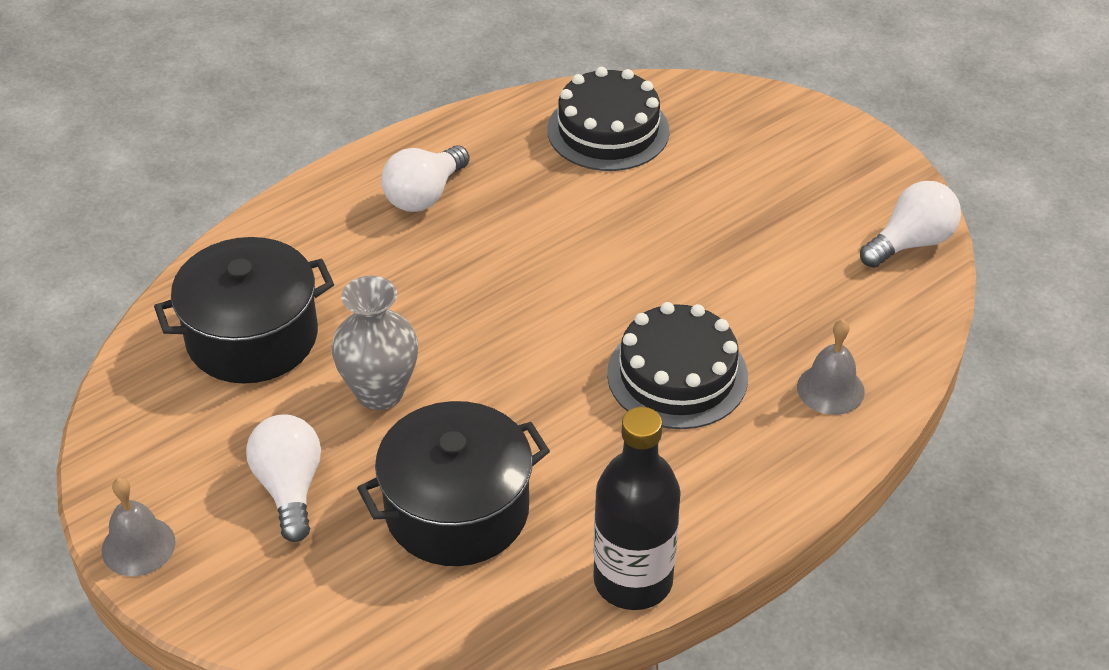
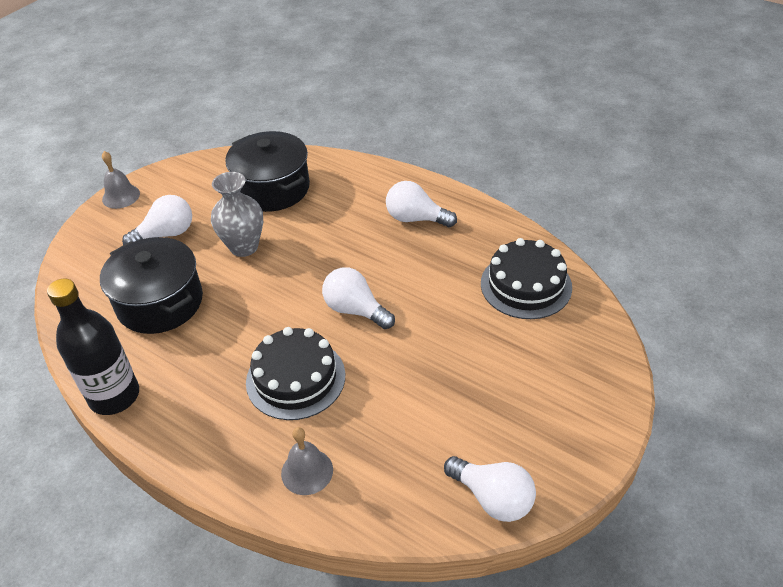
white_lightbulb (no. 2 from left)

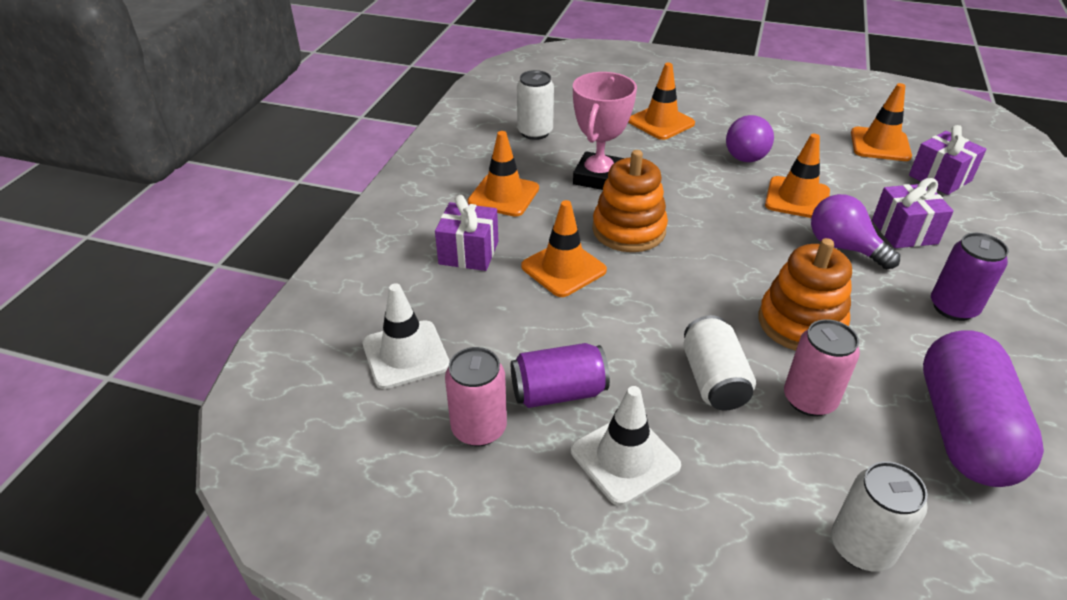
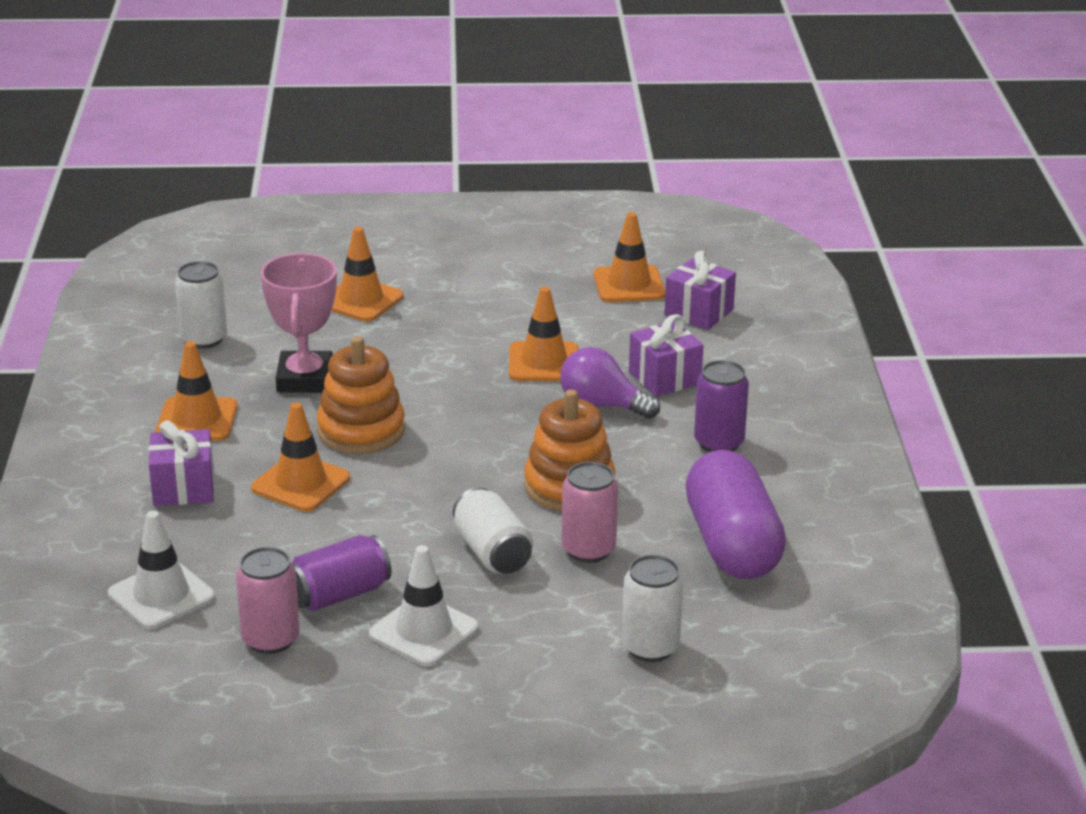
royal_purple_lightbulb (no. 1 from left in the first image)

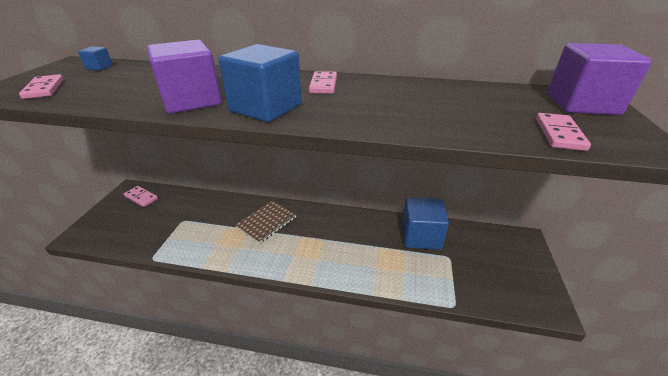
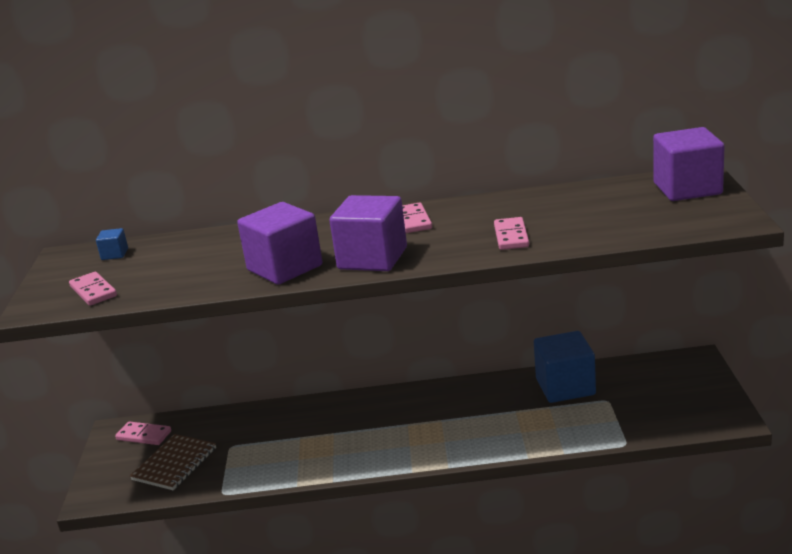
brown_notebook
pink_domino (no. 4 from left)
royal_purple_cube (no. 2 from left)

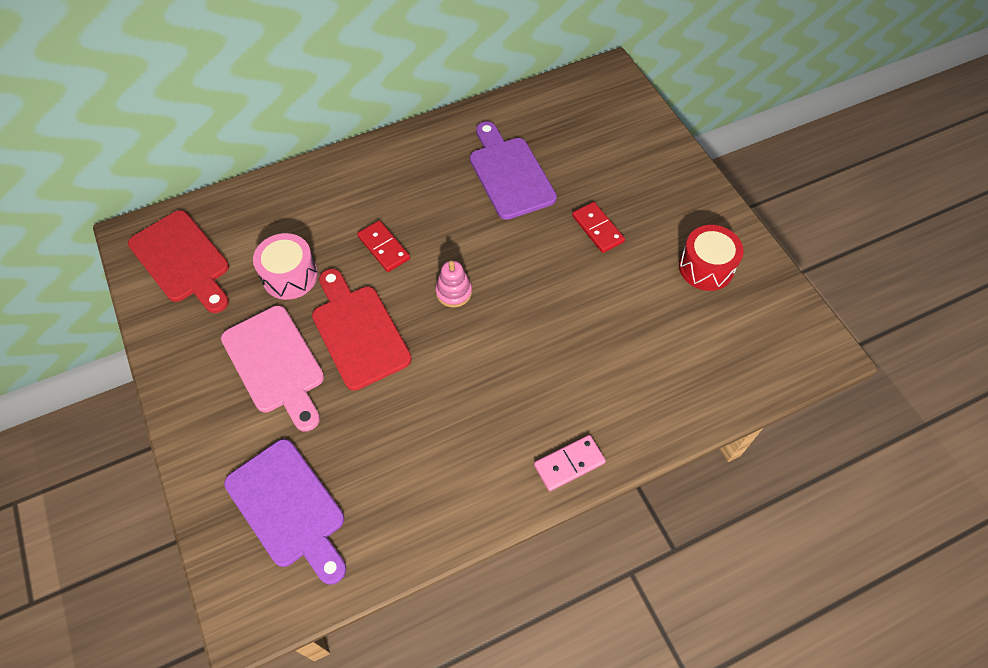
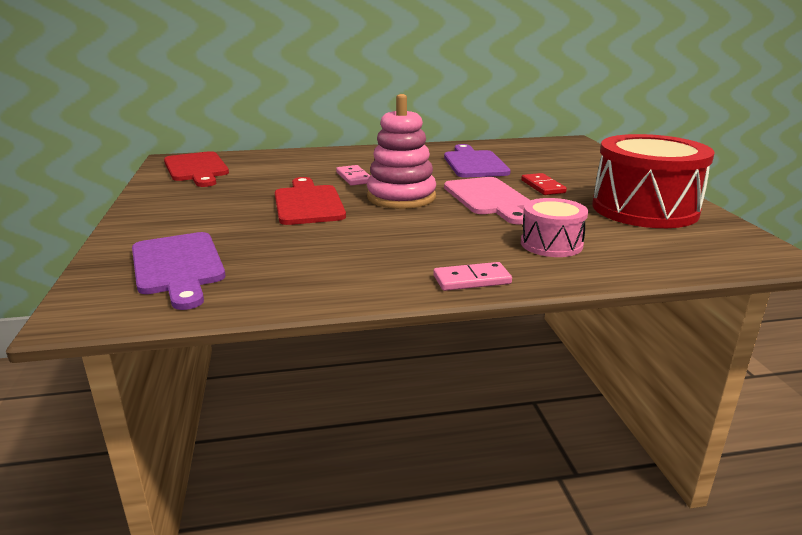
pink_bread_board
pink_toy_drum
pink_domino (no. 1 from left)
pink_stacking_rings
scarlet_toy_drum

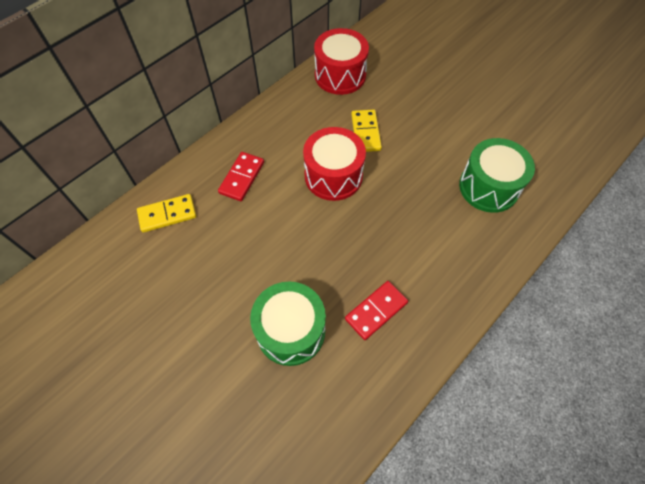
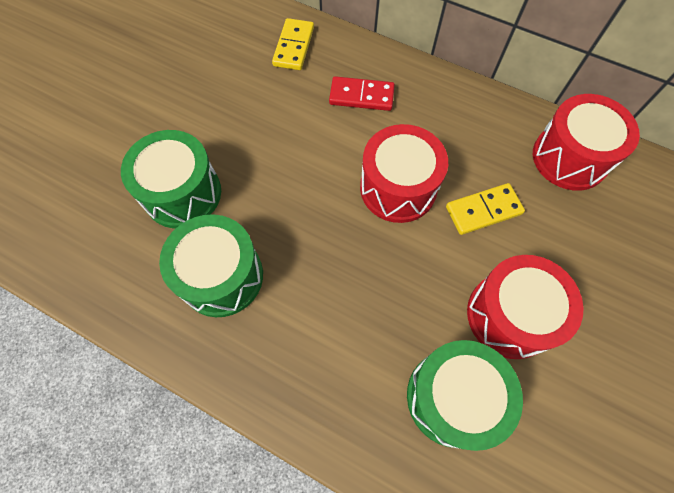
scarlet_toy_drum (no. 2 from left)
emerald_toy_drum (no. 2 from left)
bright_yellow_domino (no. 1 from left)

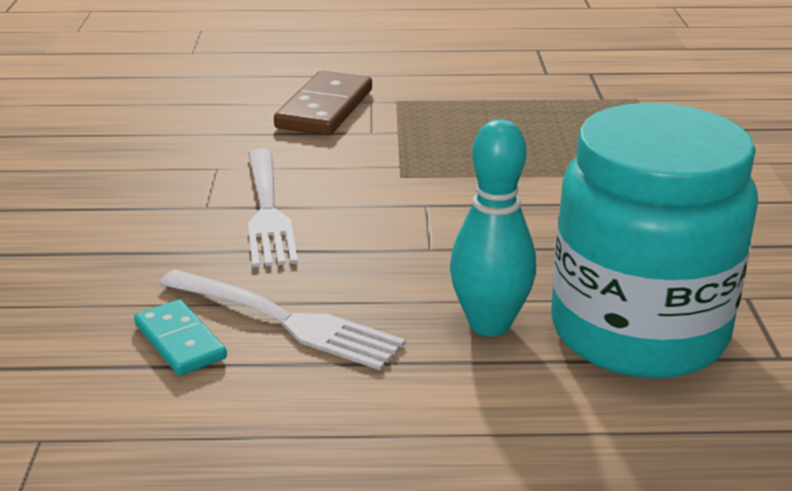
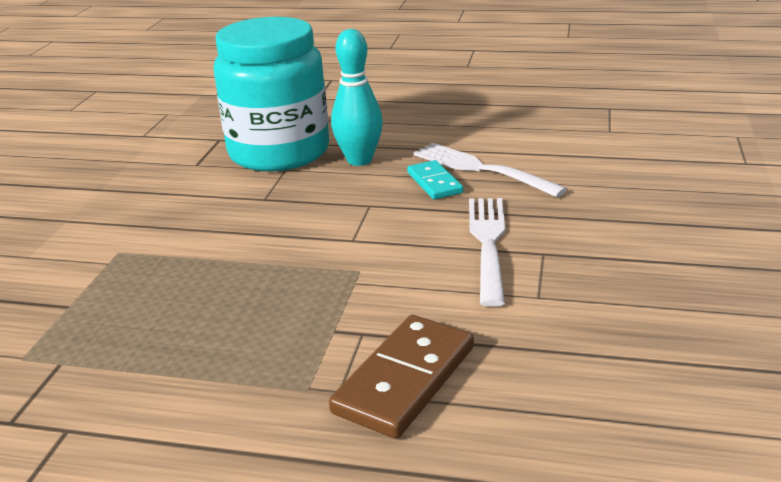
teal_domino

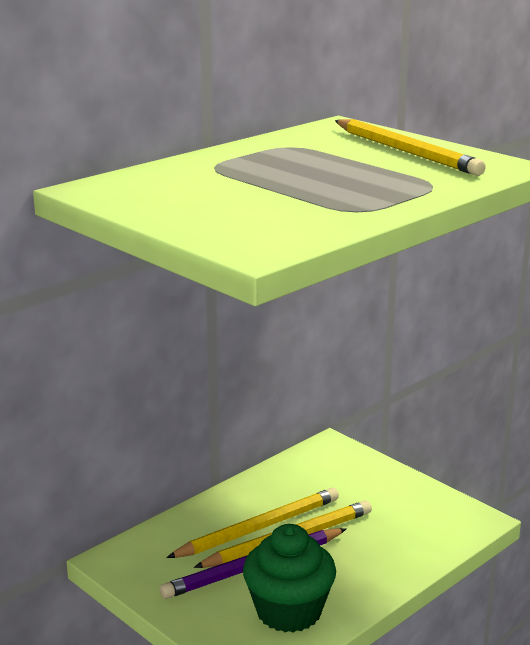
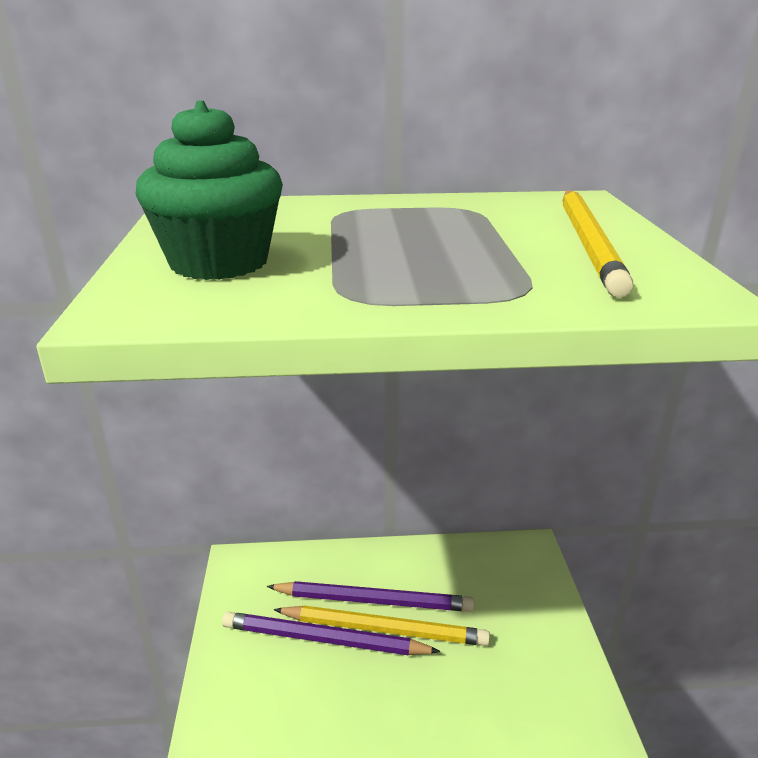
emerald_muffin
royal_purple_pencil (no. 2 from left)

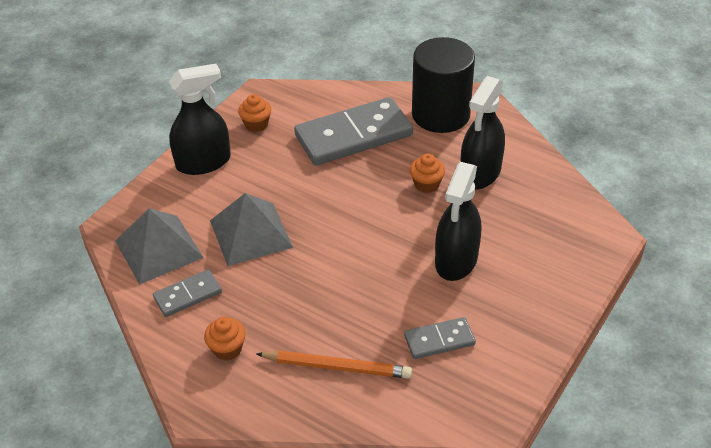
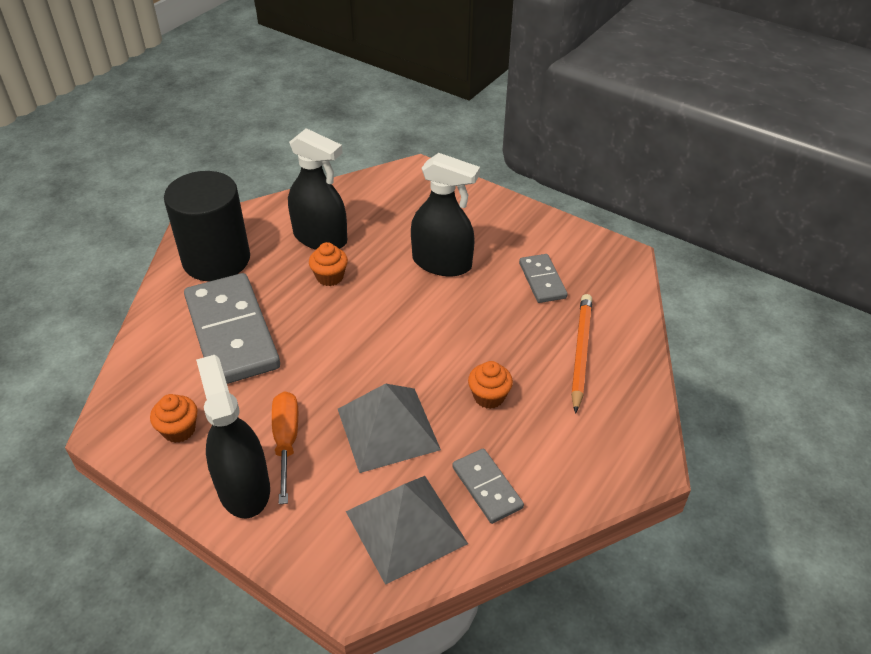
bright_orange_flat_screwdriver
bright_orange_muffin (no. 3 from left)

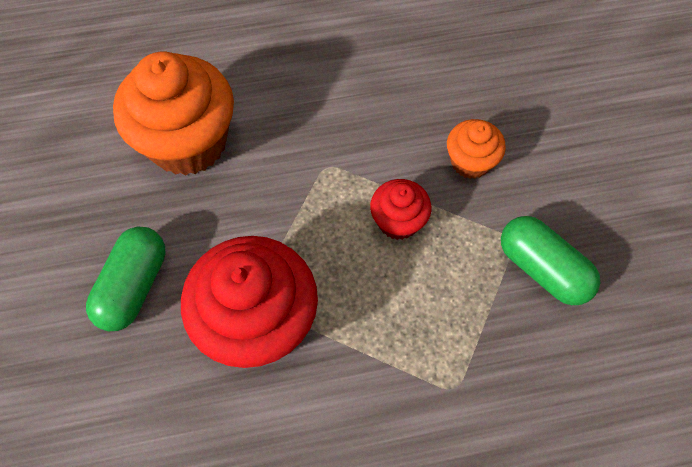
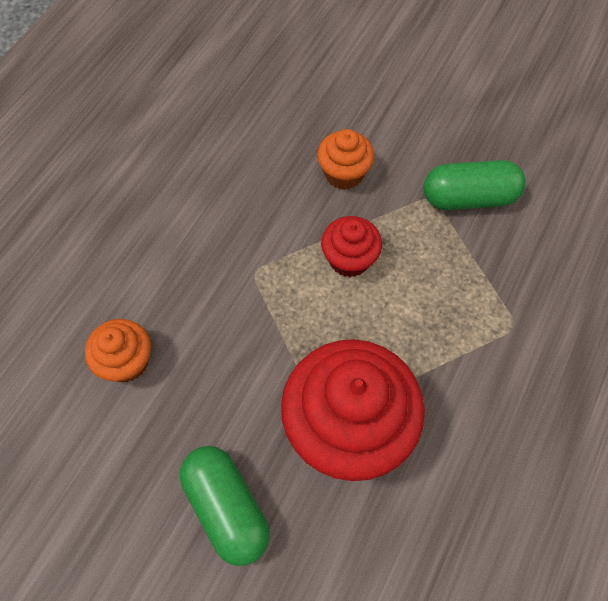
bright_orange_muffin (no. 1 from left)

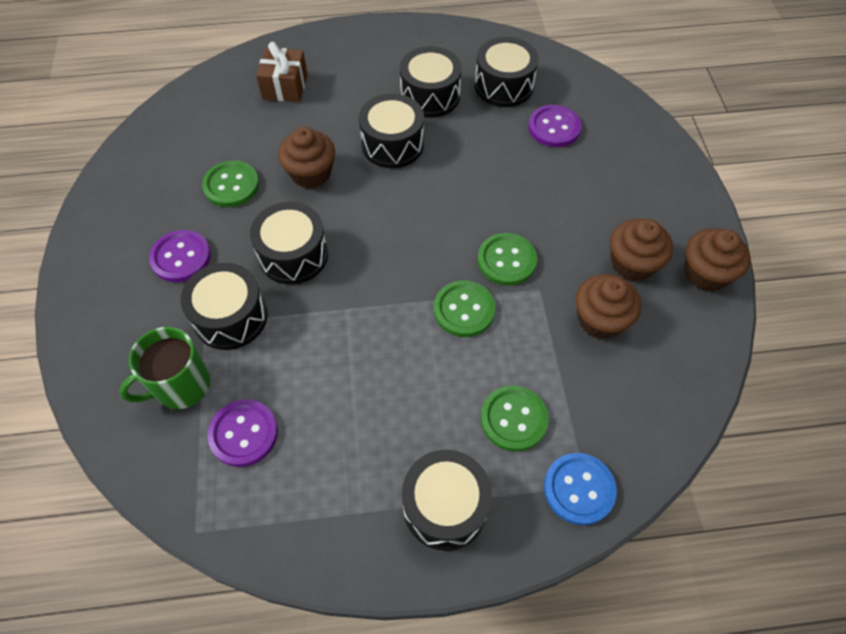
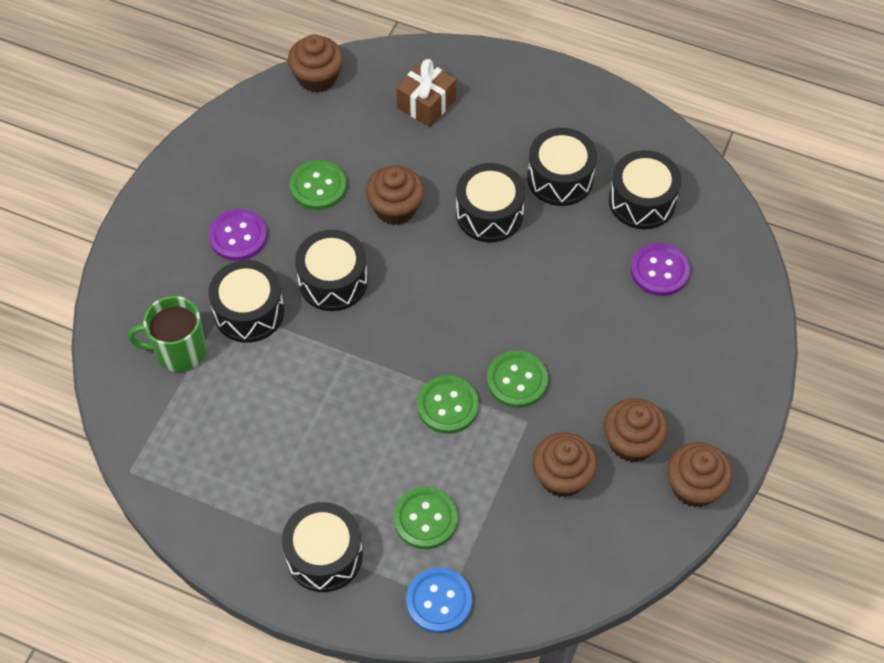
royal_purple_sewing_button (no. 2 from left in the first image)
brown_muffin (no. 1 from left)

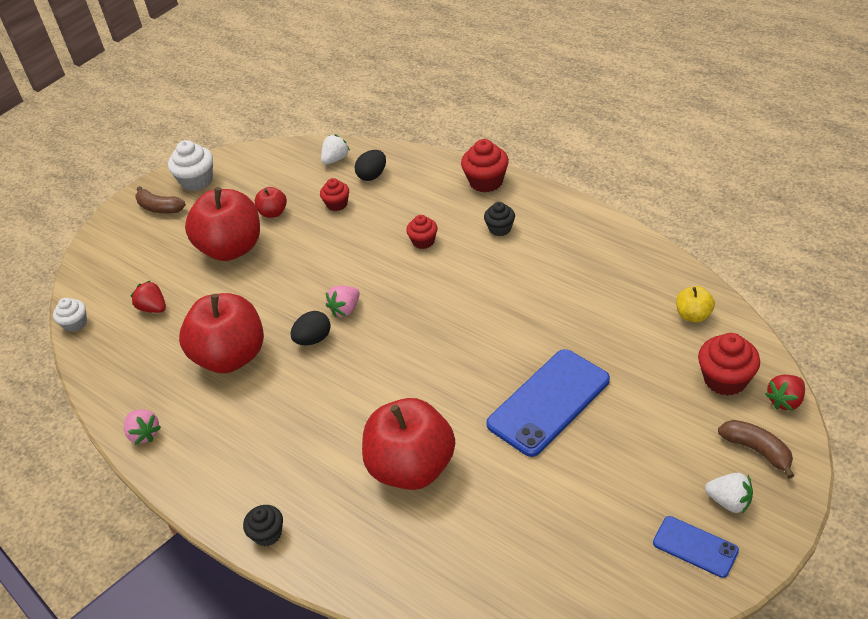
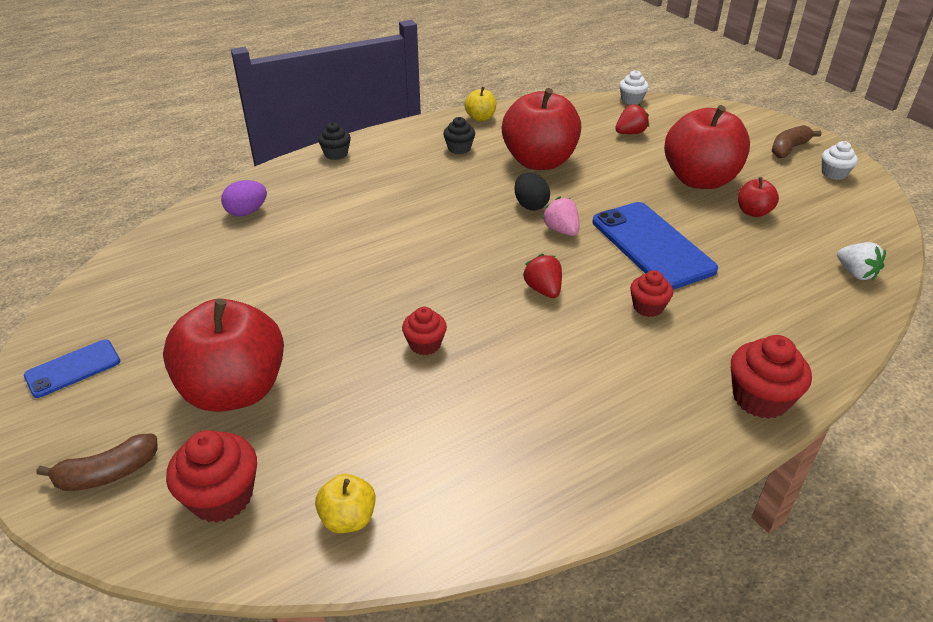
black_egg (no. 2 from left in the first image)
white_toy_strawberry (no. 2 from left in the first image)
royal_purple_egg
scarlet_muffin (no. 2 from left)
scarlet_toy_apple (no. 1 from left)
black_muffin (no. 2 from left)
royal_blue_phone (no. 2 from left)
scarlet_toy_strawberry (no. 1 from left)
bright_yellow_toy_apple (no. 2 from left)
white_muffin (no. 2 from left)

